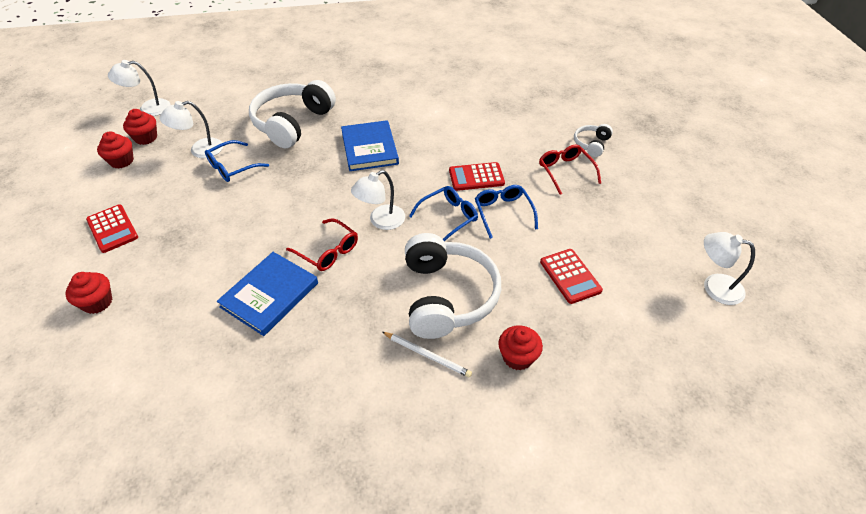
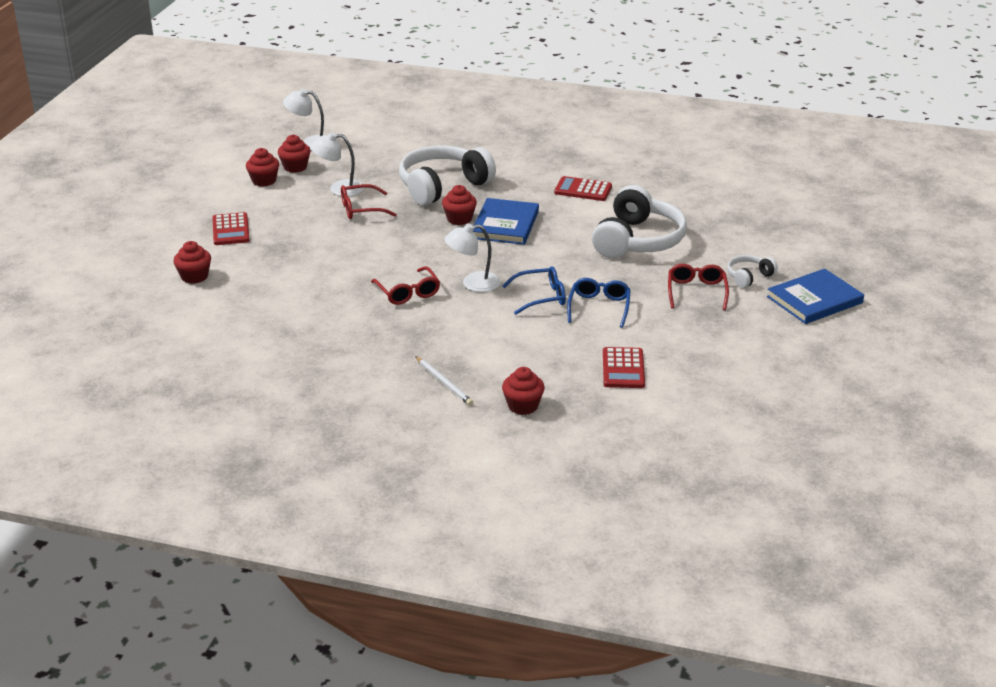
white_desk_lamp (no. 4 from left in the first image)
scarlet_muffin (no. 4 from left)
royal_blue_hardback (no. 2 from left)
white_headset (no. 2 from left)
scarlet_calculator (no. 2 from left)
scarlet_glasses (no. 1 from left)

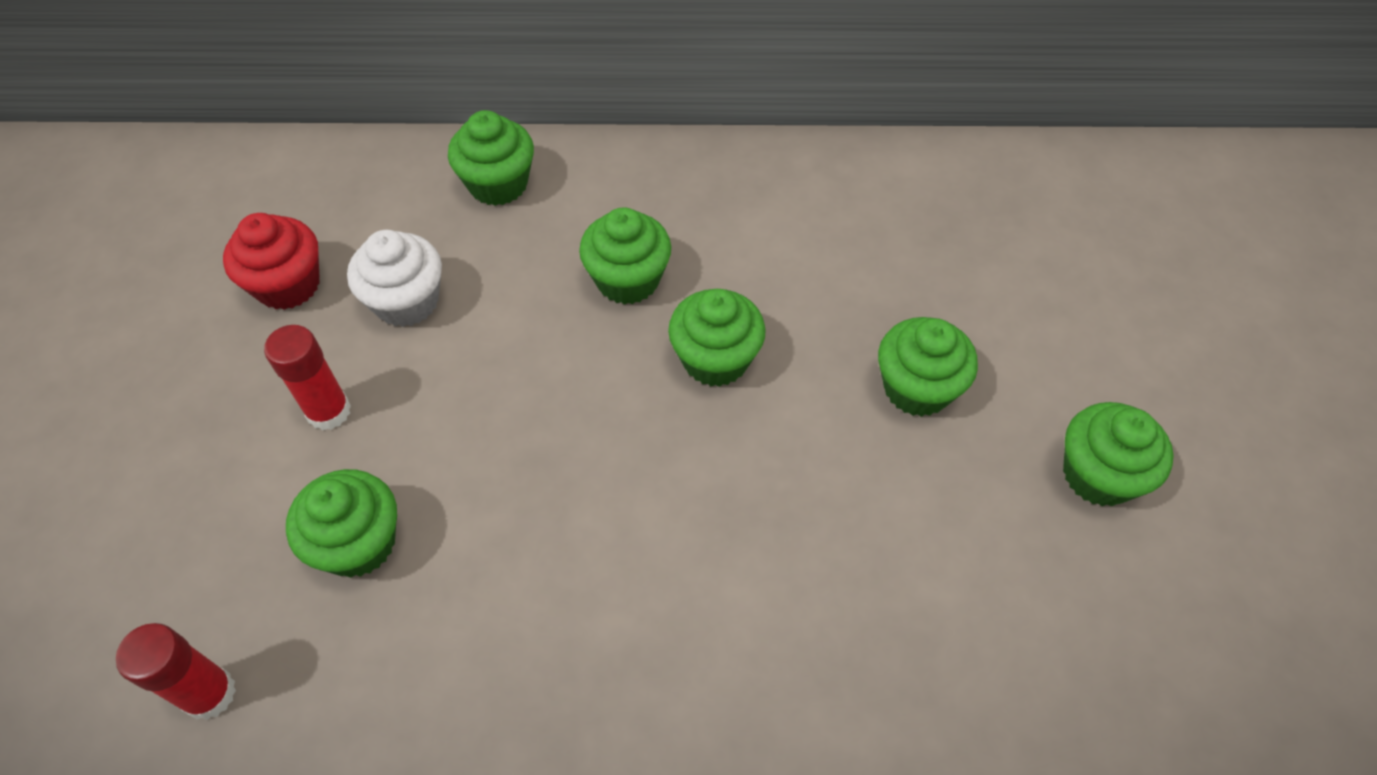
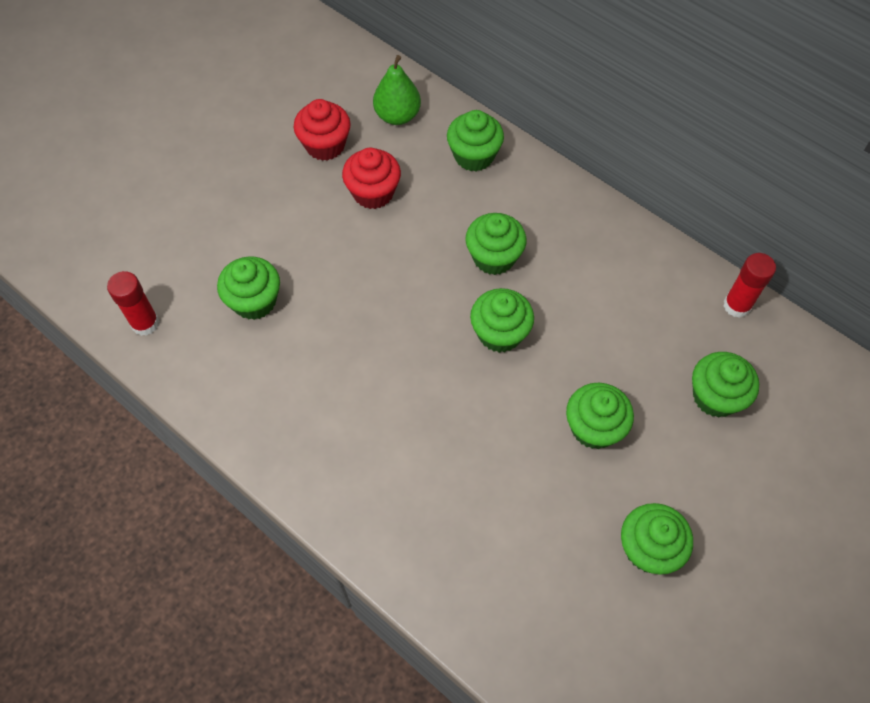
emerald_toy_pear
emerald_muffin (no. 7 from left)
scarlet_stick_of_glue (no. 2 from left)
scarlet_muffin (no. 2 from left)

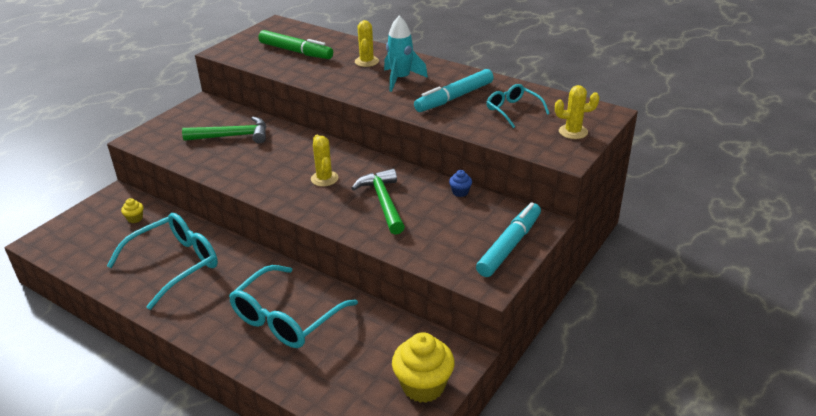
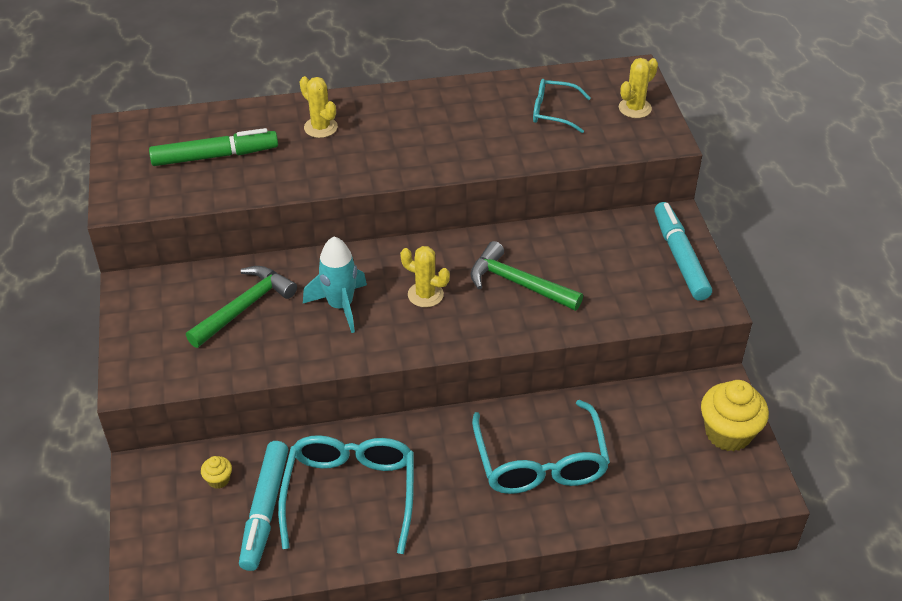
royal_blue_muffin
teal_spaceship
teal_marker_pen (no. 1 from left)

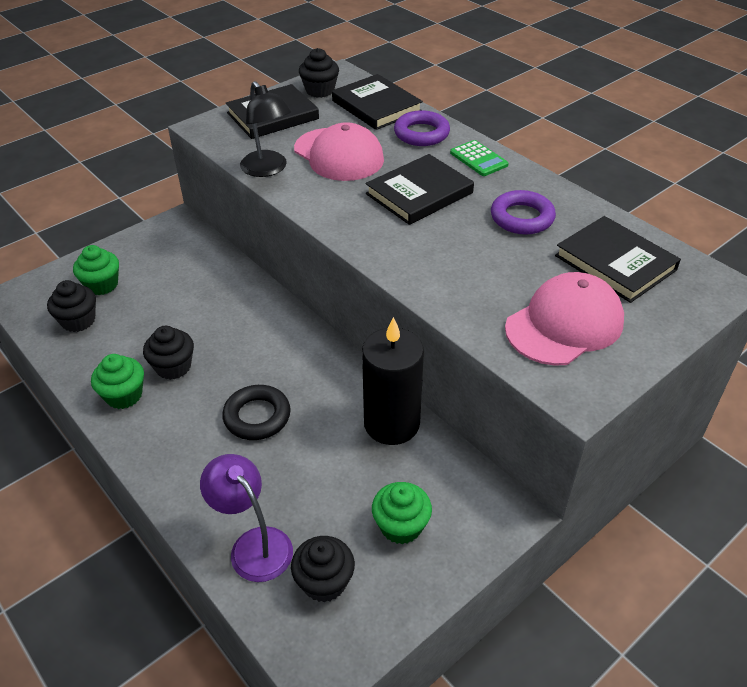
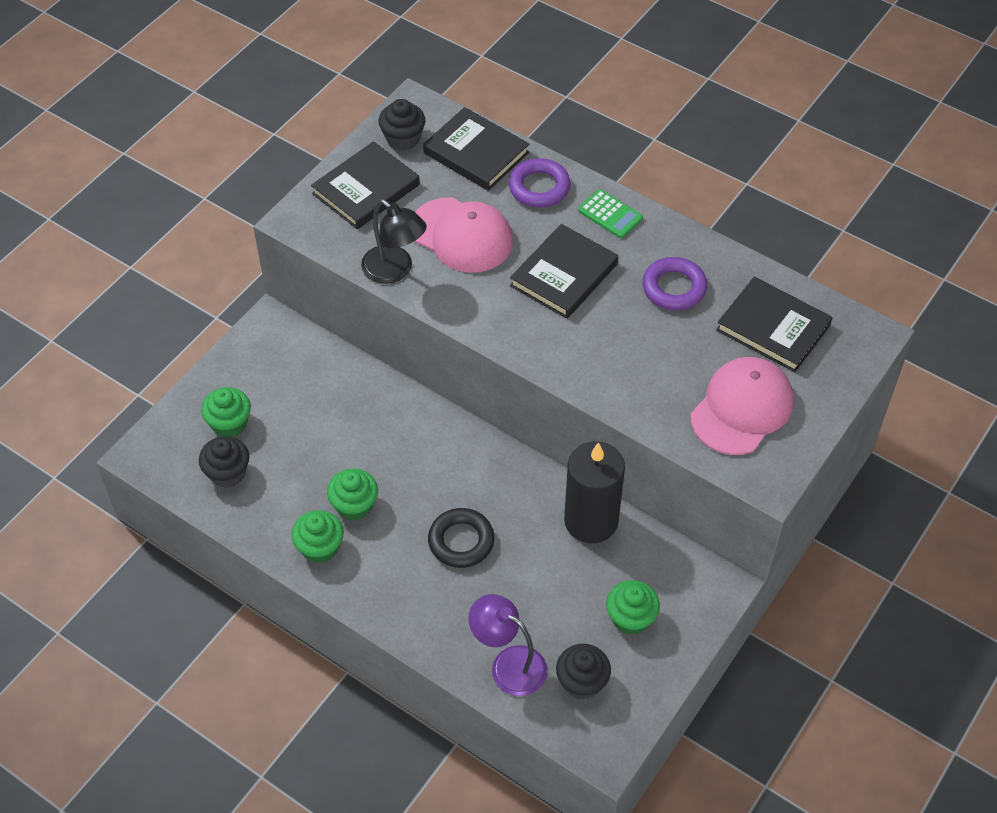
emerald_muffin (no. 3 from left)

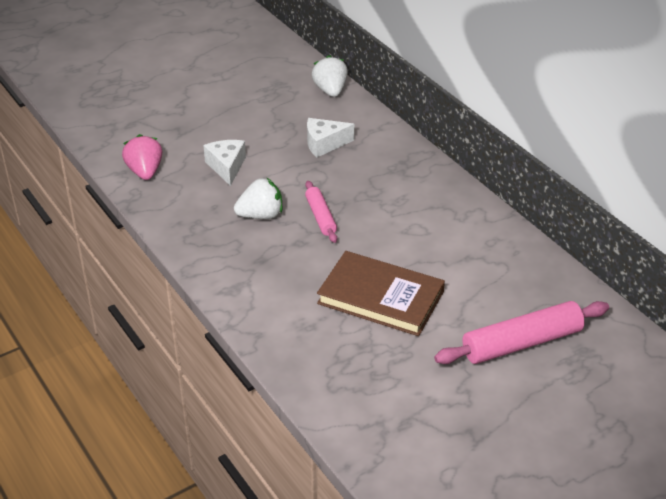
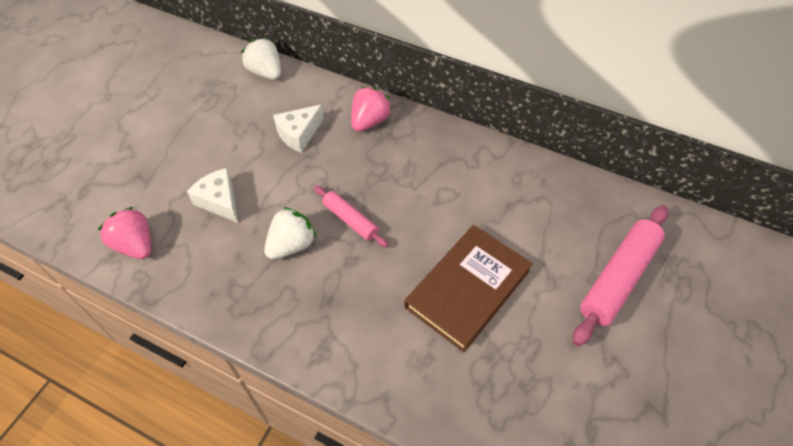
pink_toy_strawberry (no. 2 from left)
brown_hardback

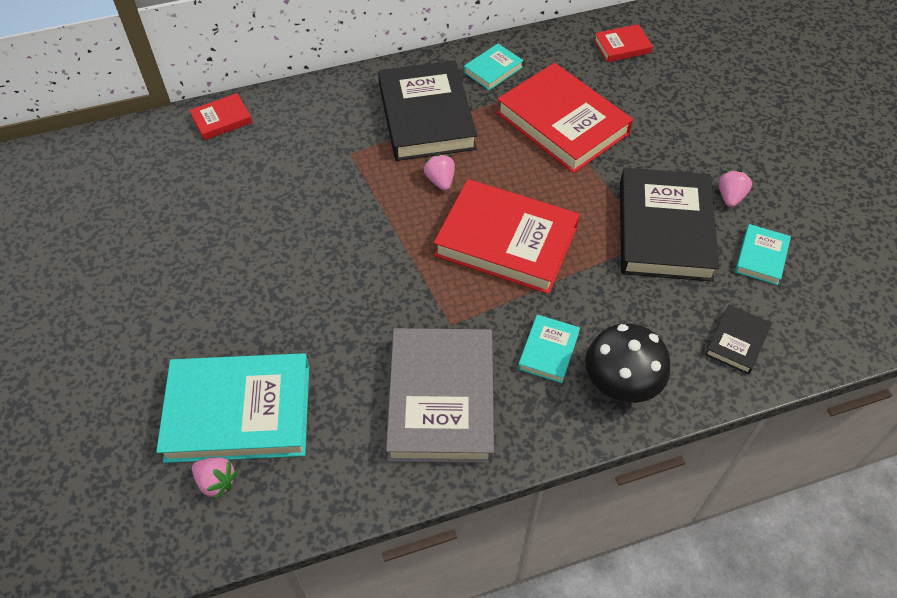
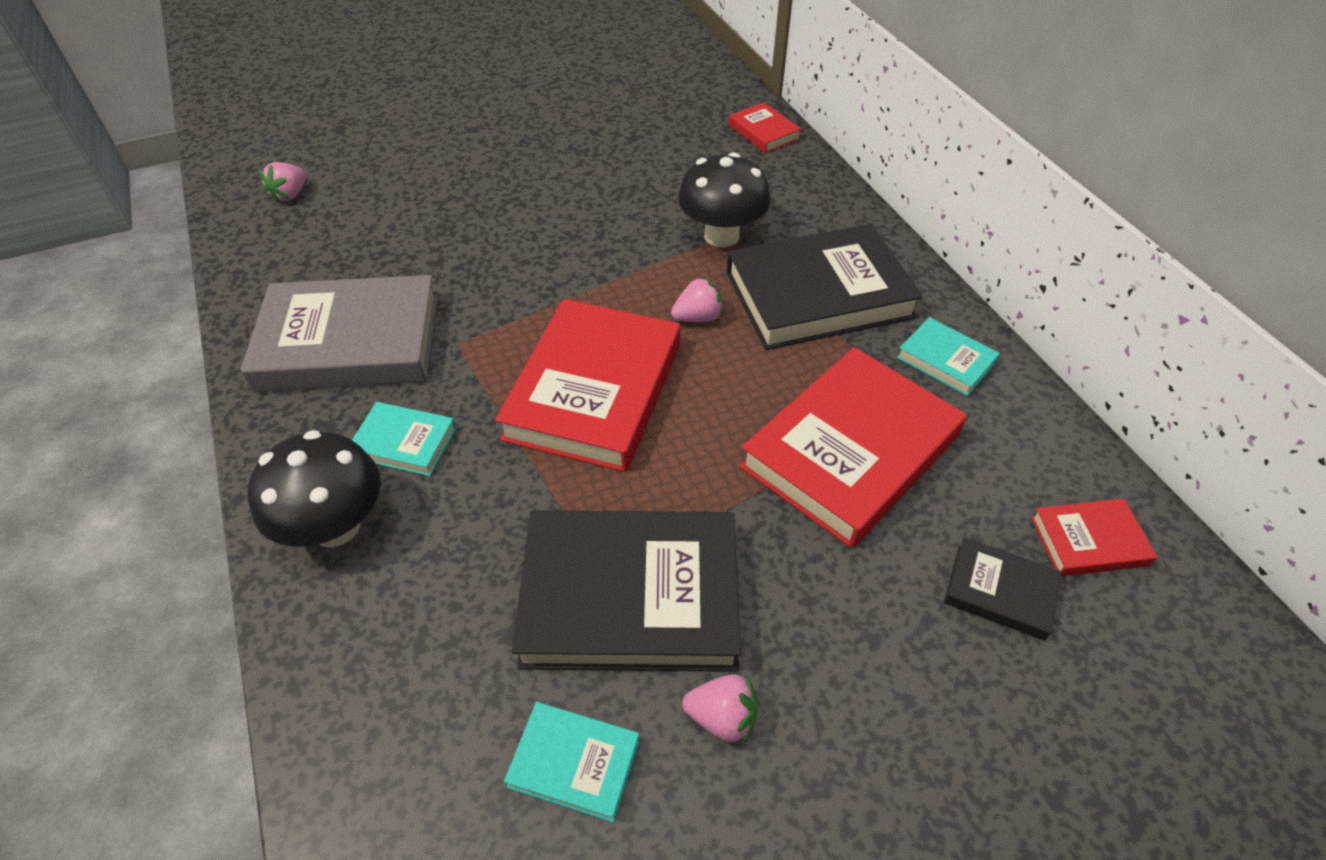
teal_hardback (no. 1 from left in the first image)
black_mushroom (no. 2 from left)
black_hardback (no. 3 from left)
scarlet_hardback (no. 4 from left)

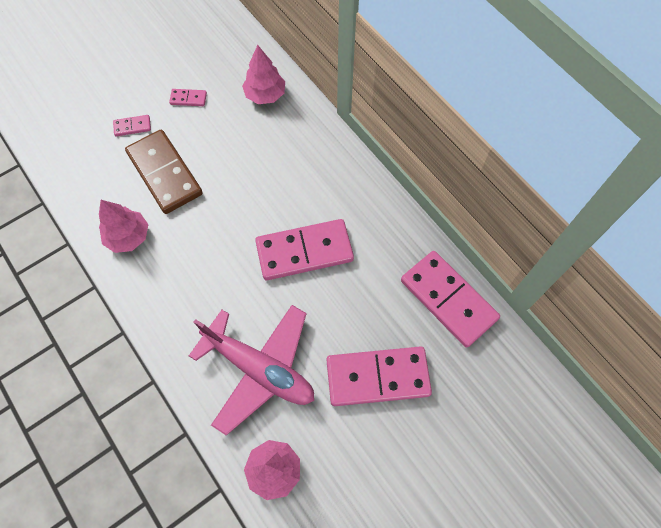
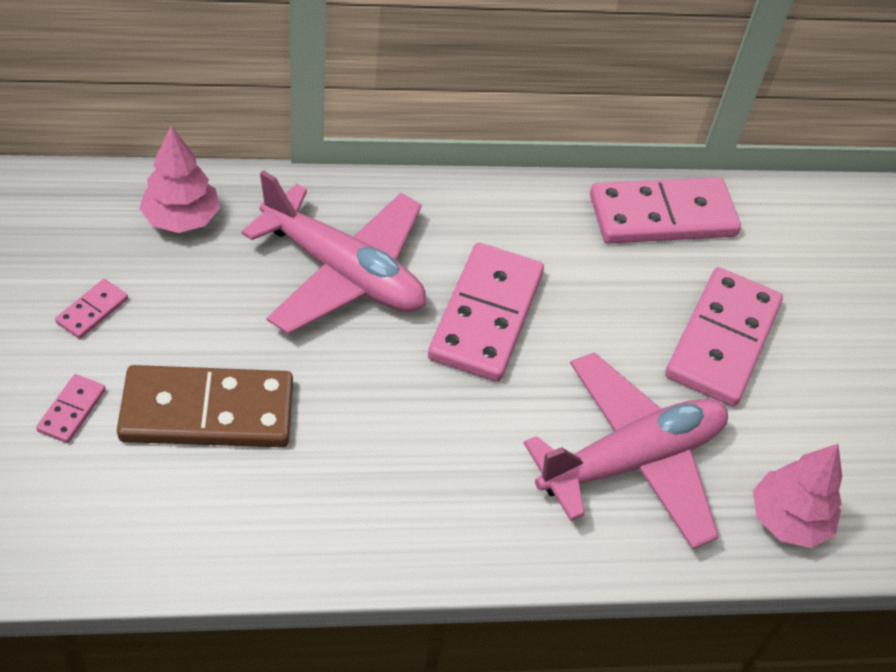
pink_fir_tree (no. 1 from left in the first image)
pink_plane (no. 1 from left)

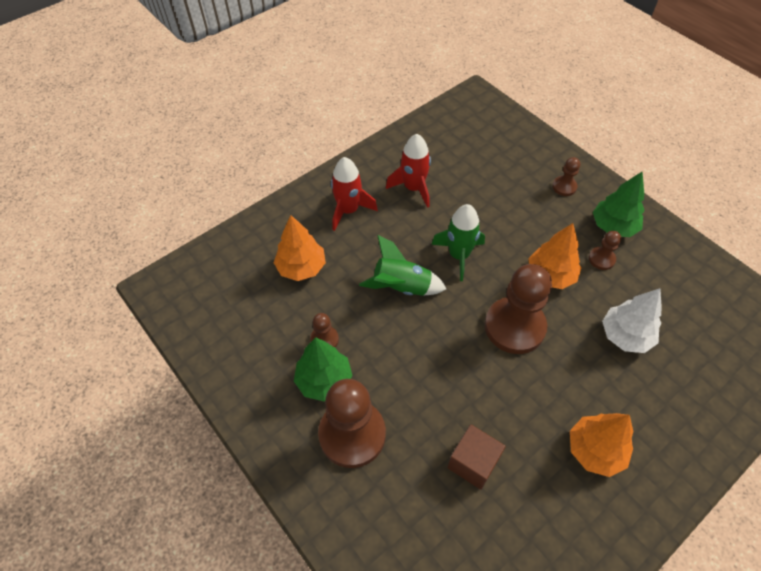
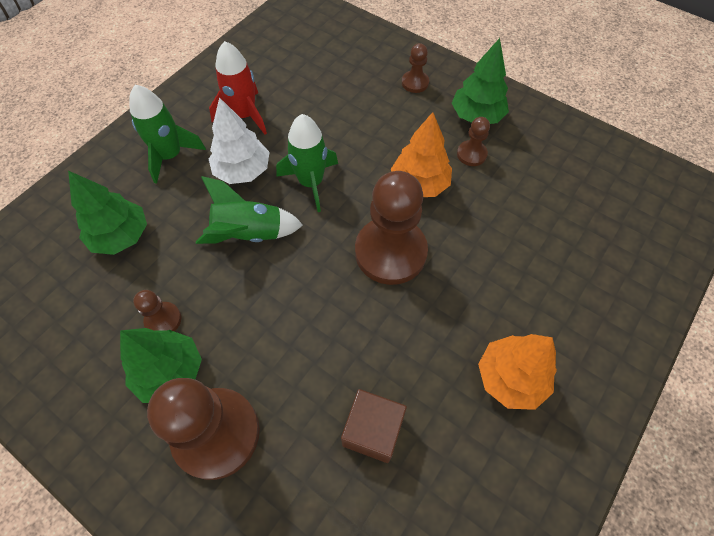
white_fir_tree
emerald_fir_tree (no. 1 from left)
emerald_spaceship (no. 1 from left)

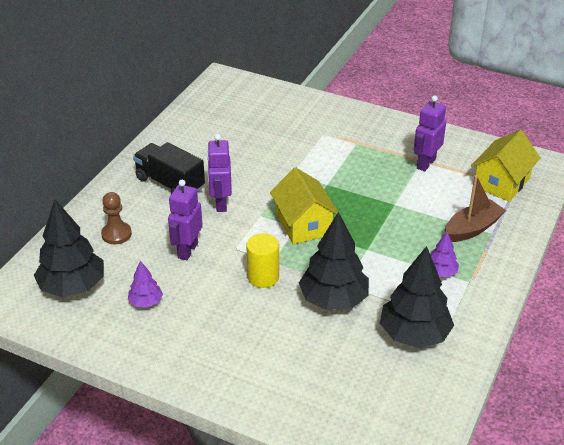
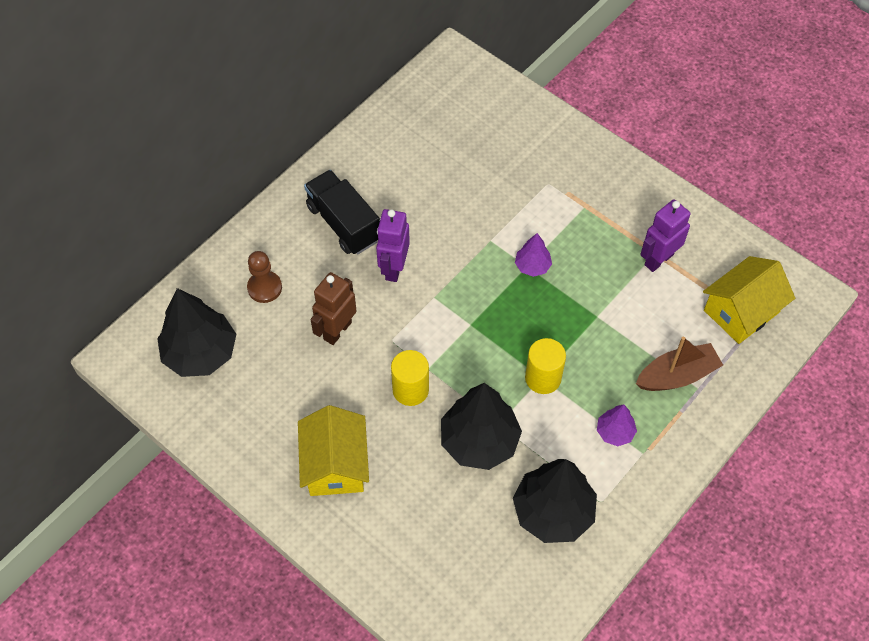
bright_yellow_cylinder (no. 2 from left)
royal_purple_fir_tree (no. 1 from left)
bright_yellow_toy_house (no. 1 from left)
brown_robot_figure

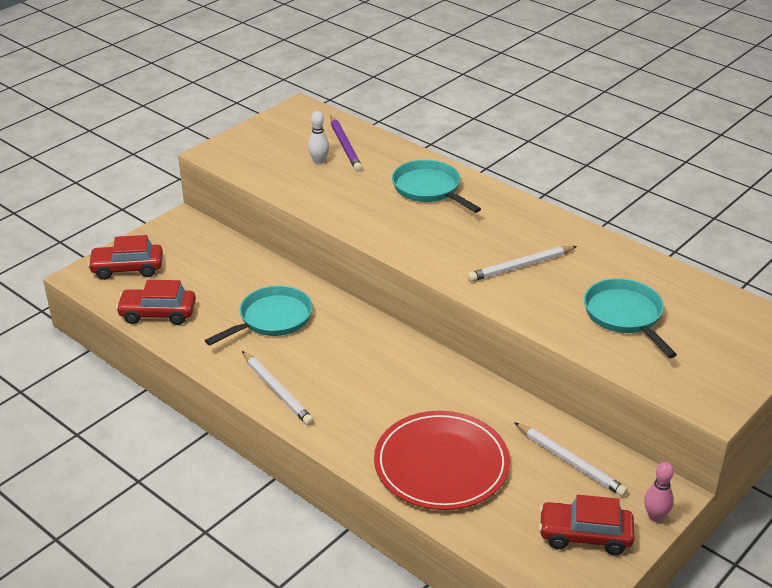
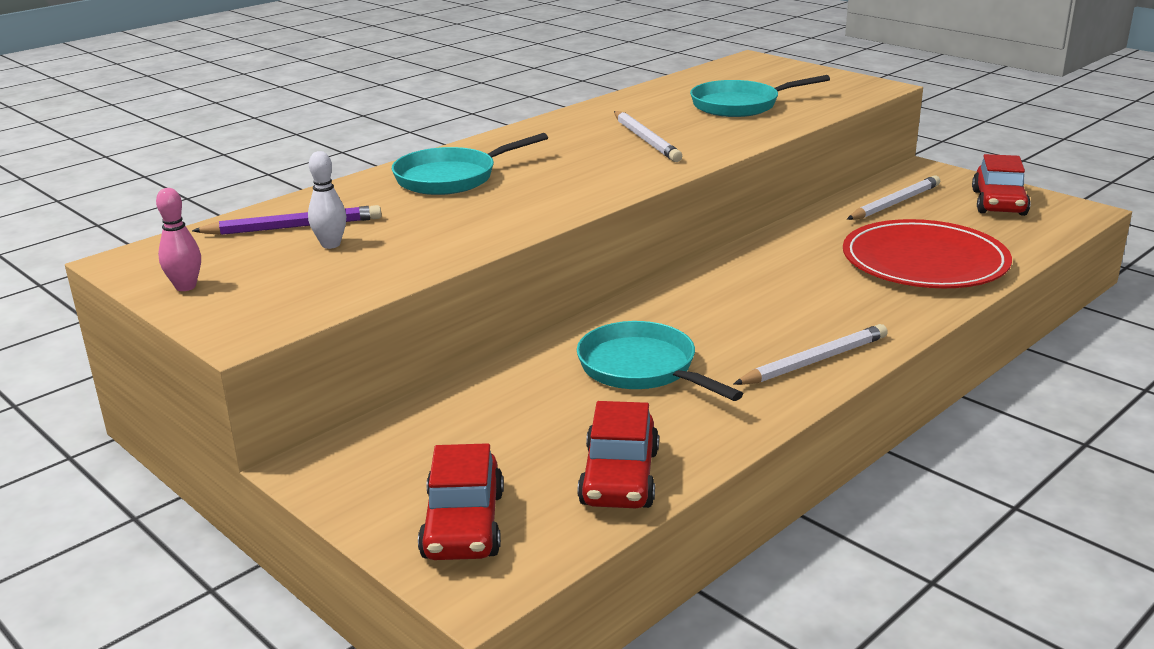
pink_tenpin

